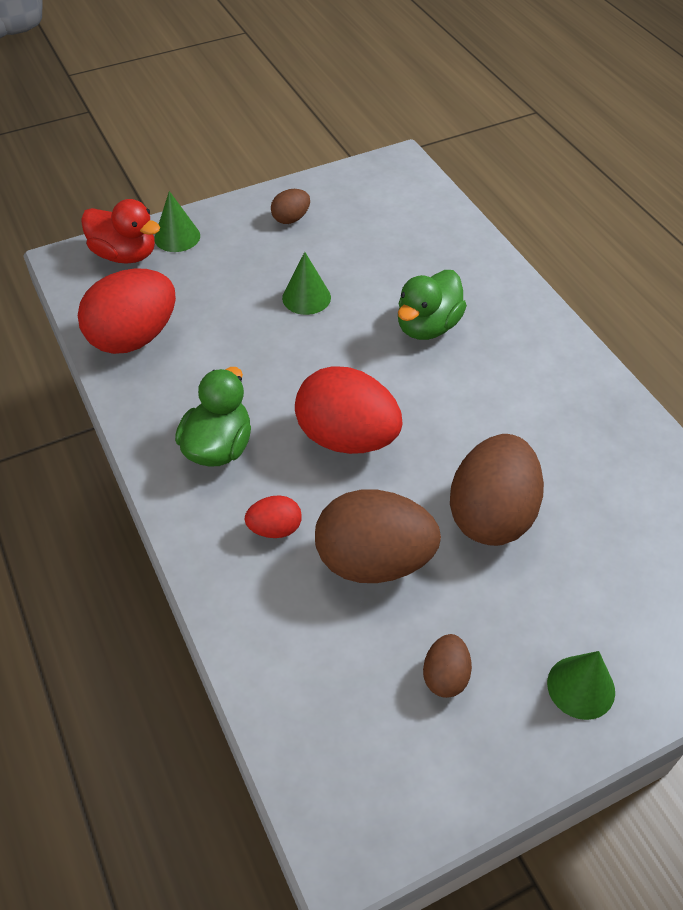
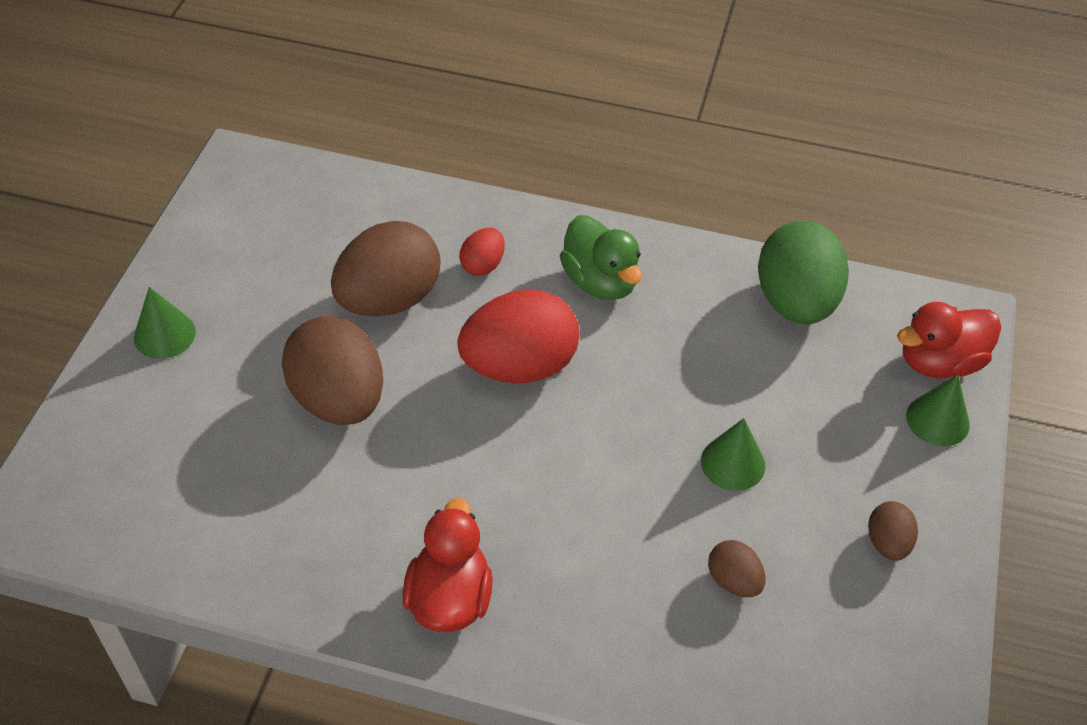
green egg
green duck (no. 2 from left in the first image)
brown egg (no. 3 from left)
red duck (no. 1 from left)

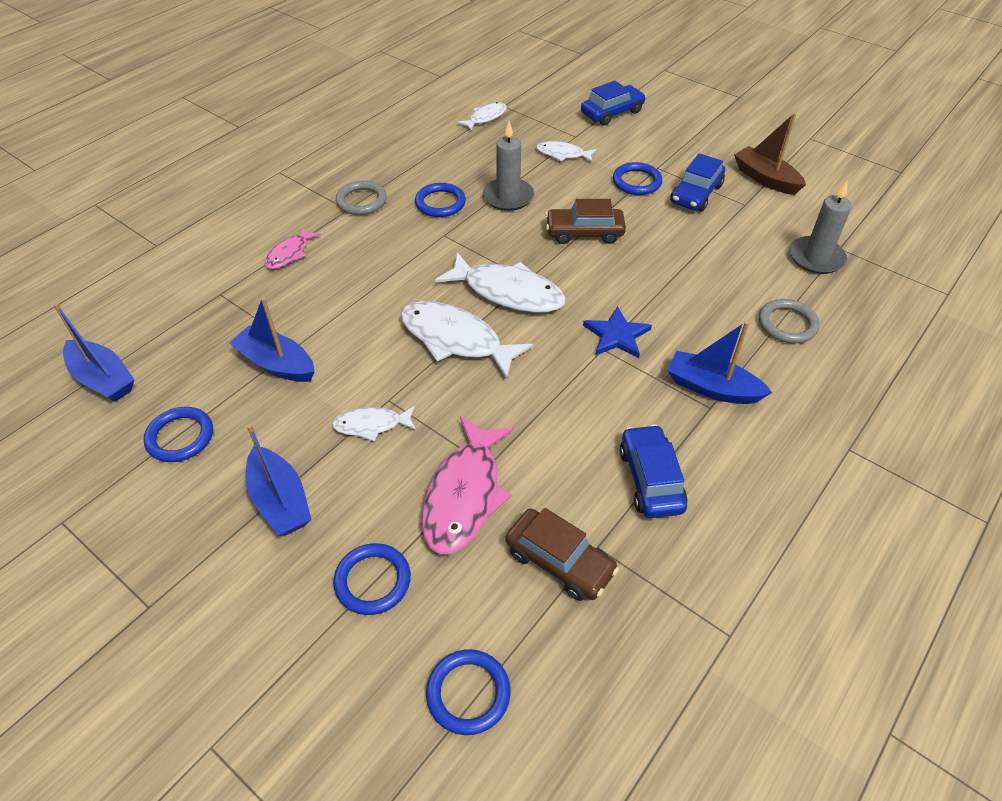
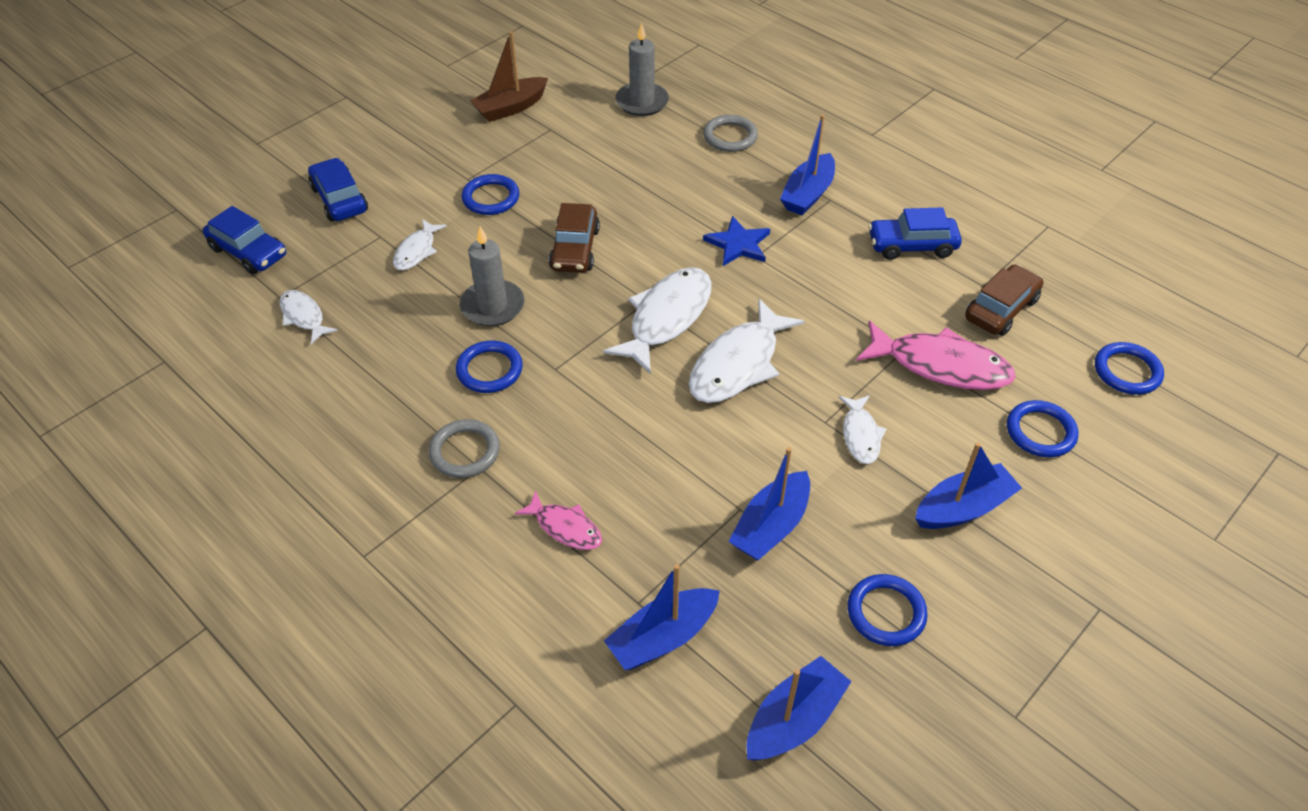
blue car (no. 1 from left)
blue boat (no. 1 from left)

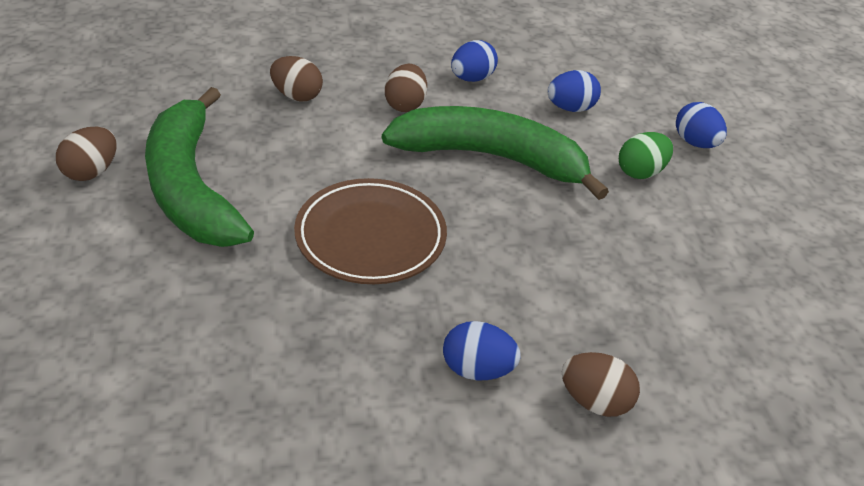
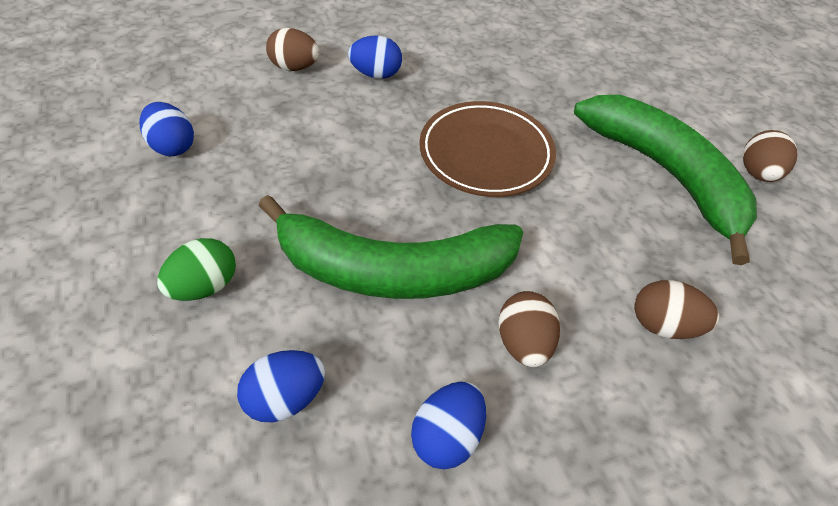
blue egg (no. 1 from left)

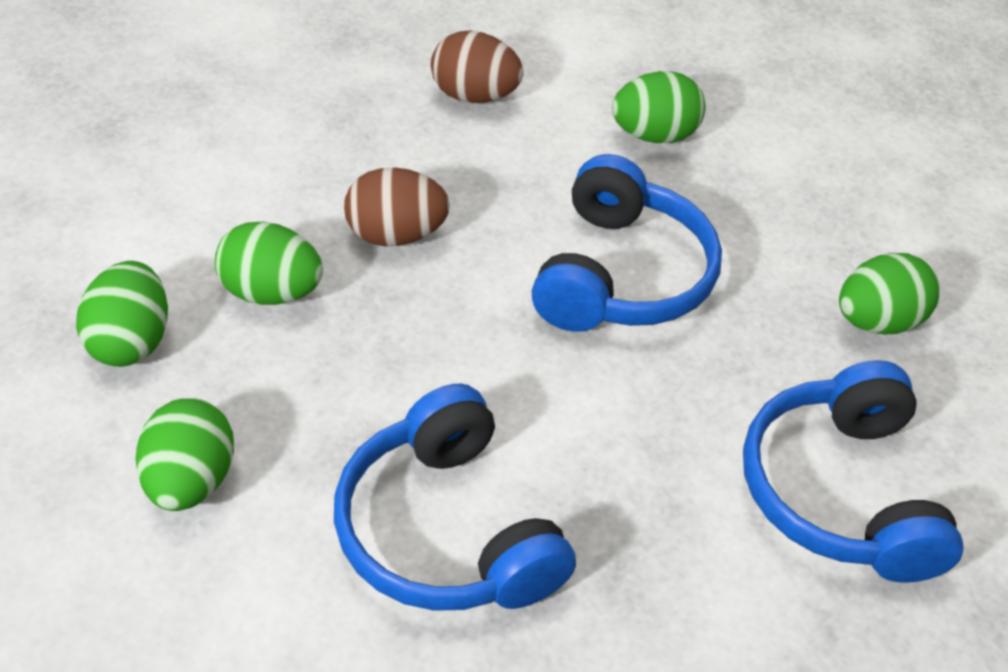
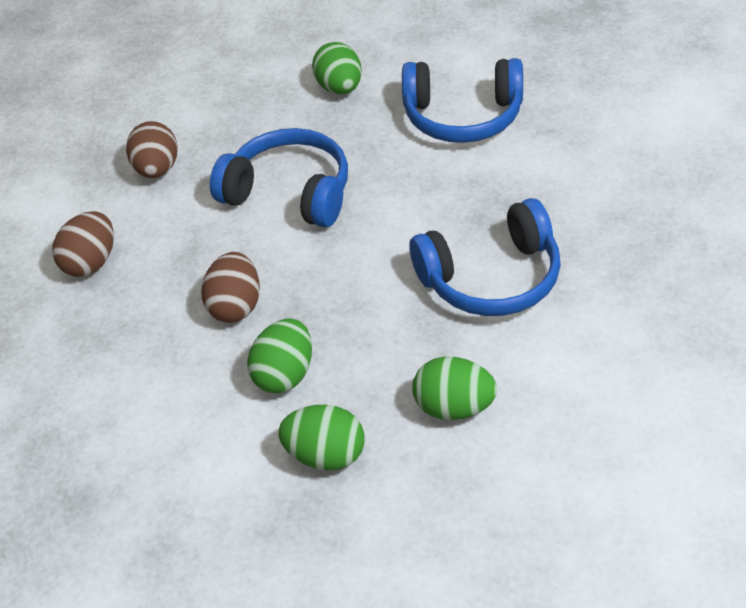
brown egg (no. 2 from left)

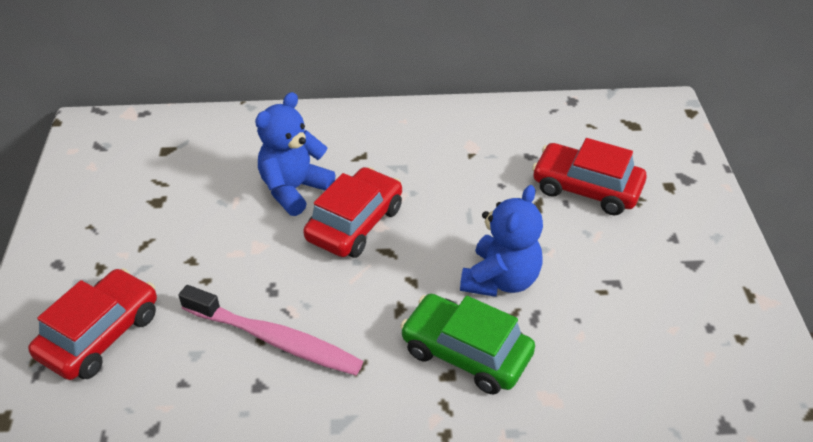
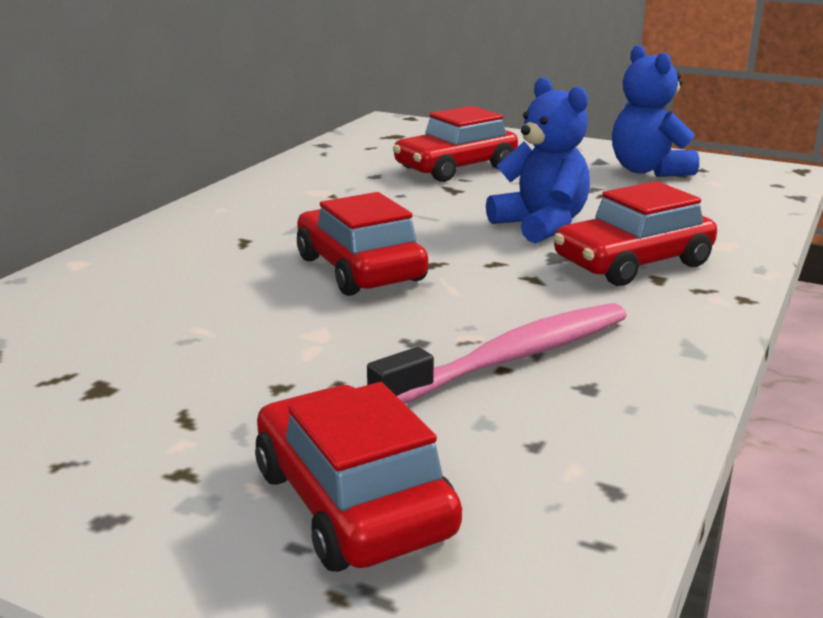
blue teddy bear (no. 2 from left)
red car (no. 4 from left)

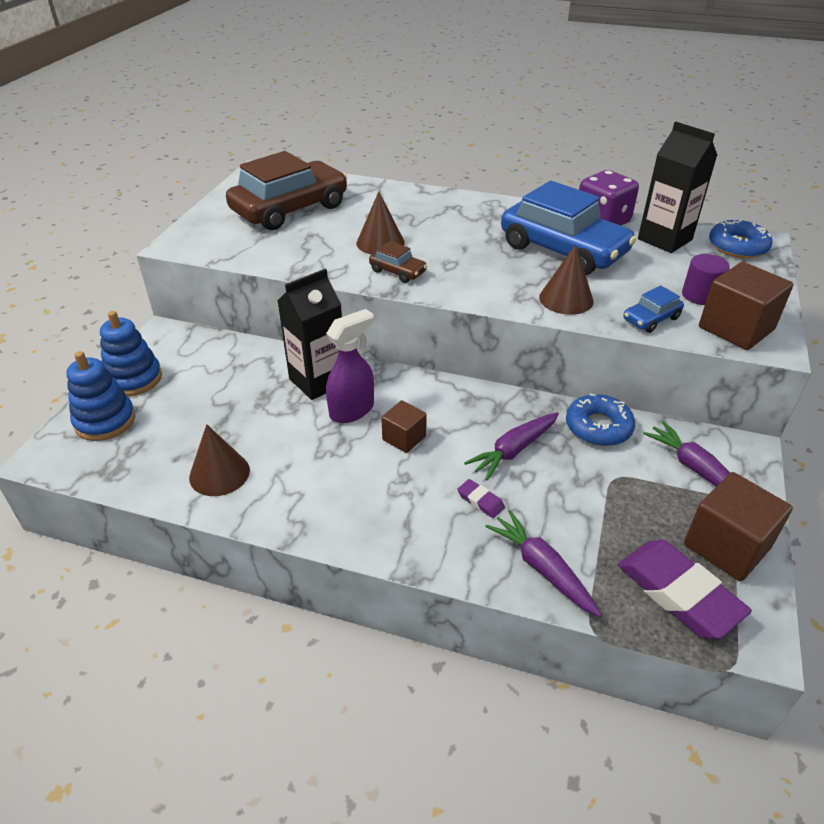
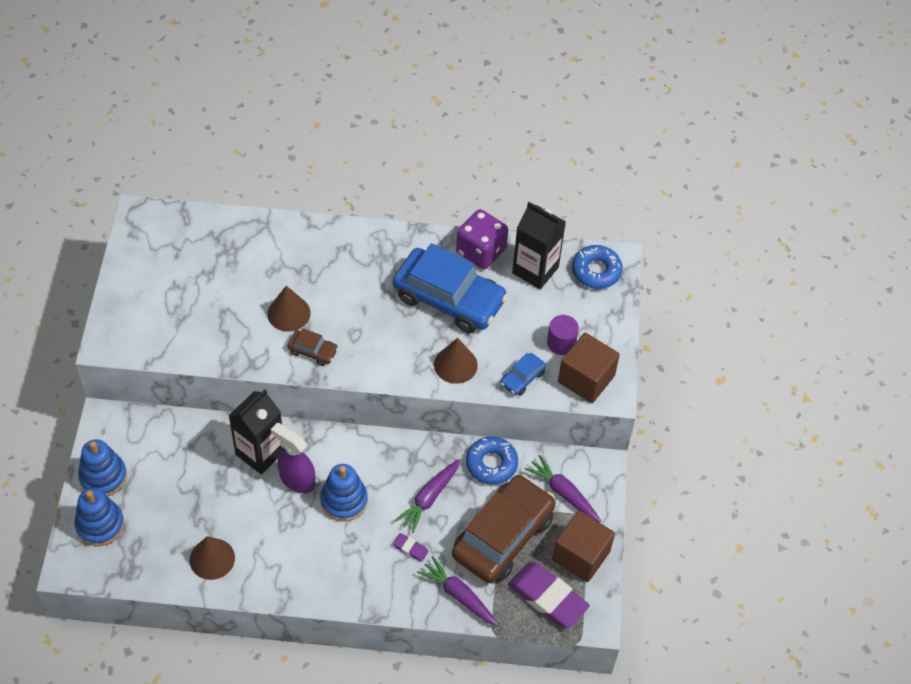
brown car (no. 2 from left)
purple spray bottle
blue stacking toy (no. 3 from left)

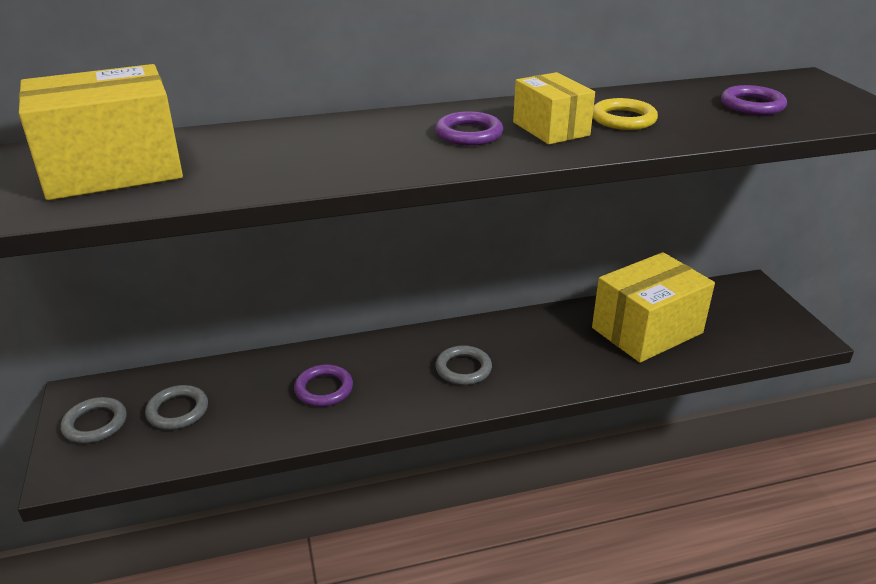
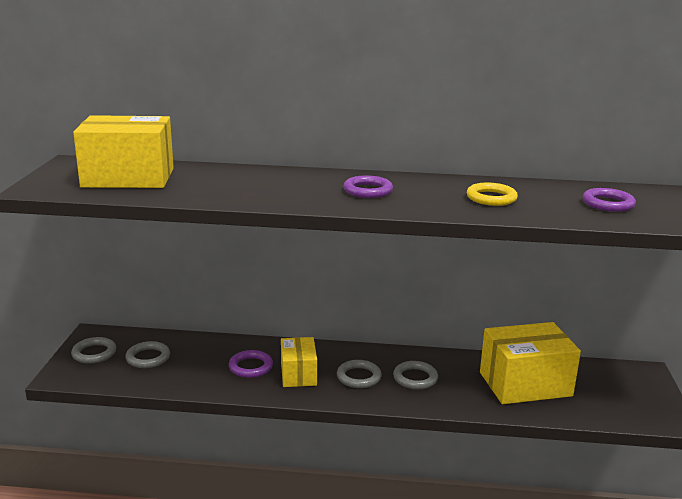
yellow box (no. 2 from left)
grey ring (no. 4 from left)

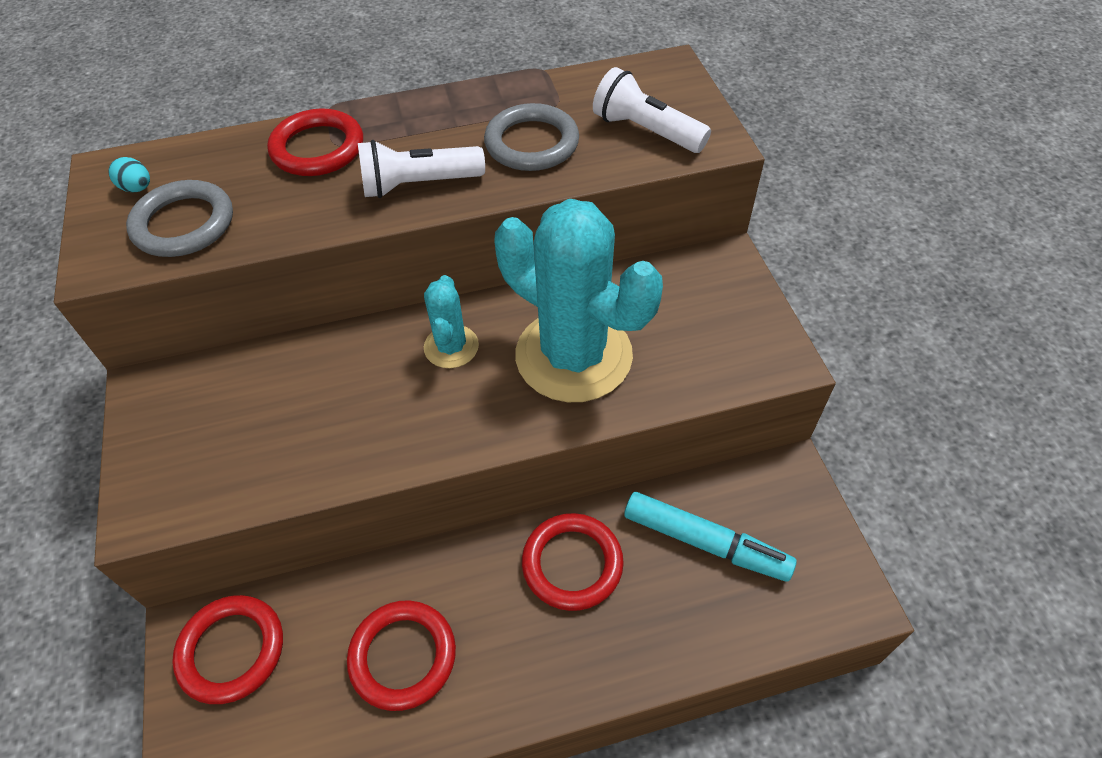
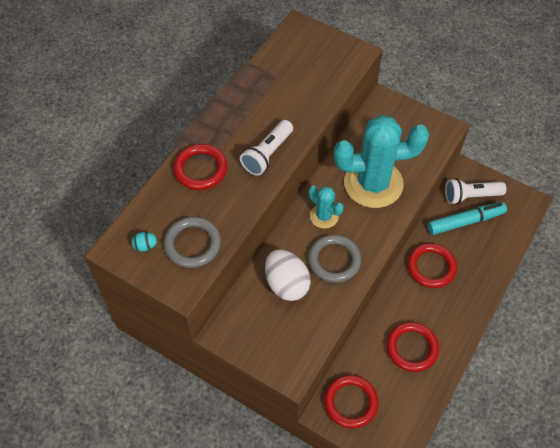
grey ring (no. 2 from left)
white flashlight (no. 2 from left)
white egg

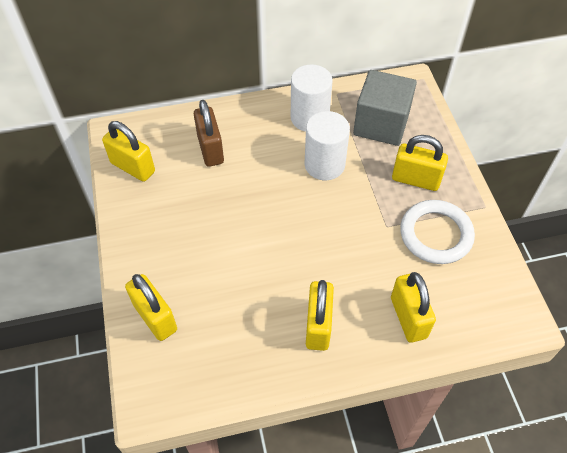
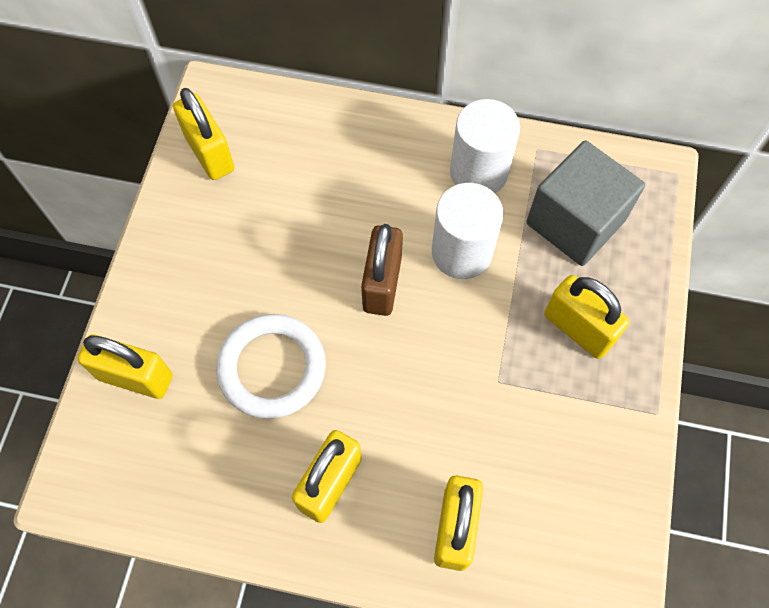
yellow padlock (no. 1 from left)
brown padlock
white ring

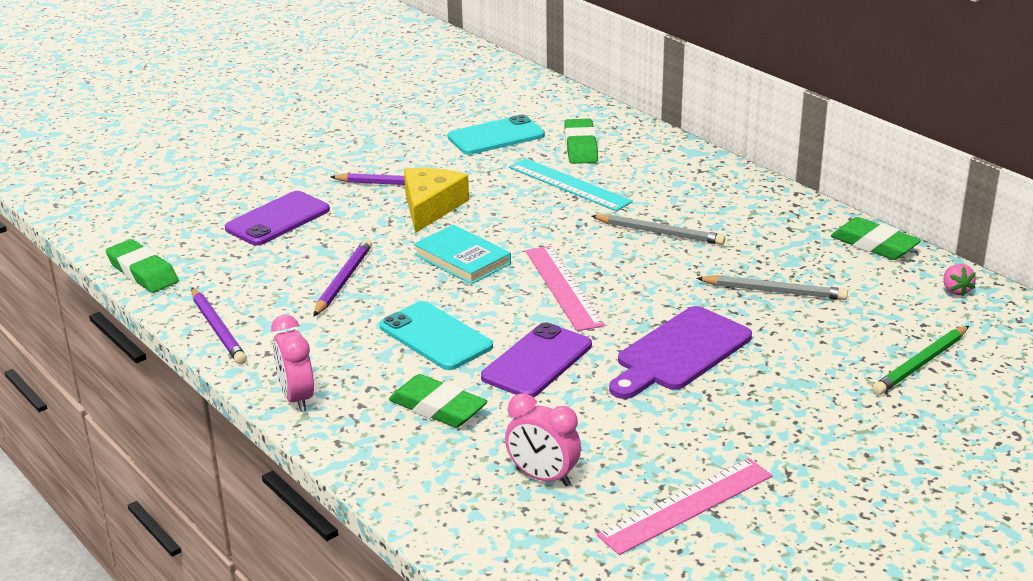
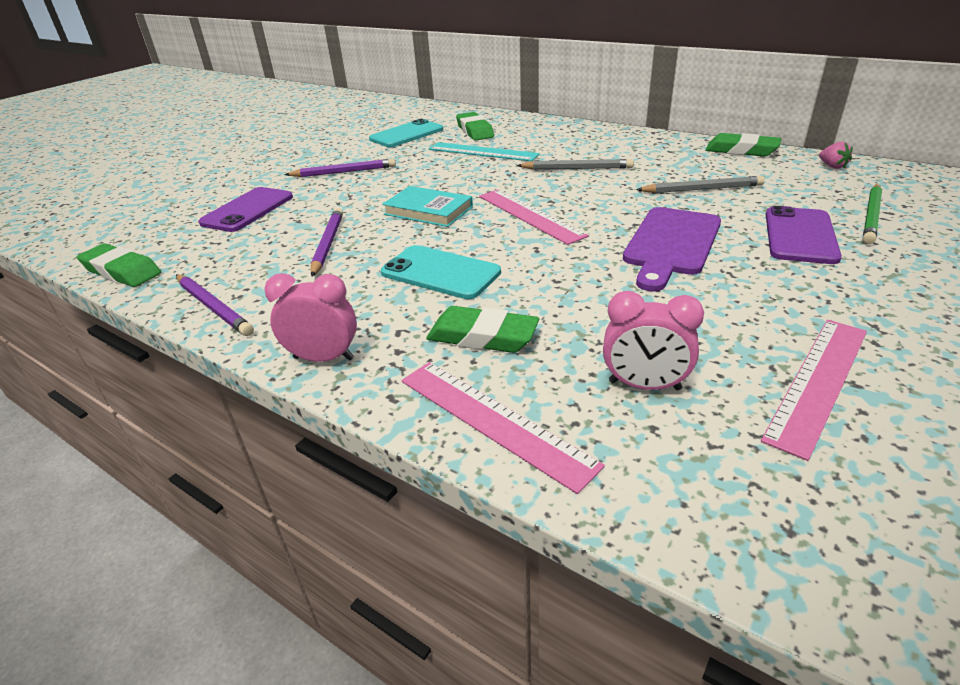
pink clock (no. 1 from left)
yellow cheese
purple phone (no. 2 from left)
pink ruler (no. 1 from left)

